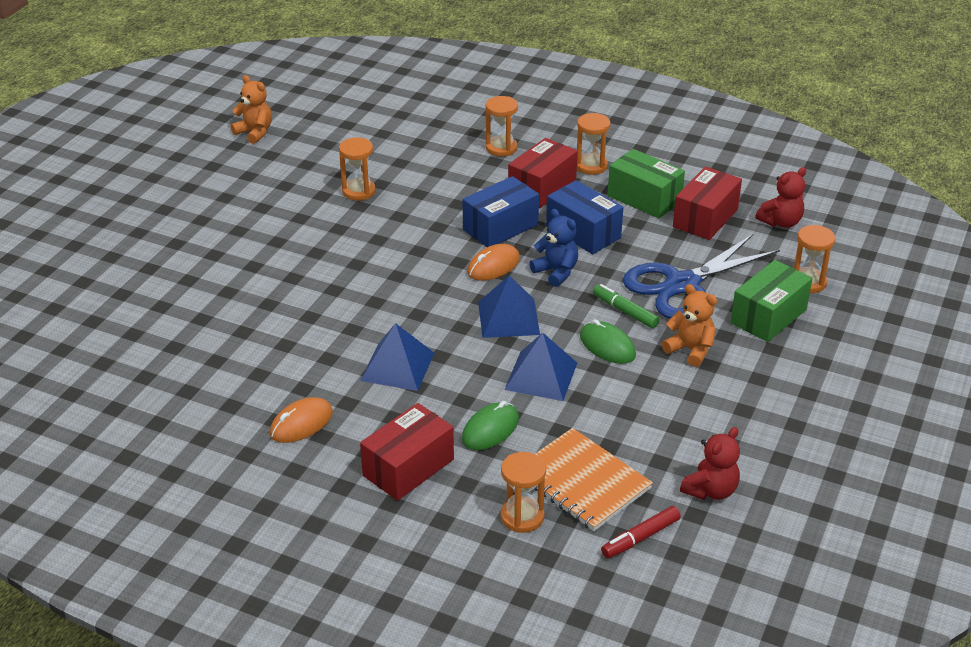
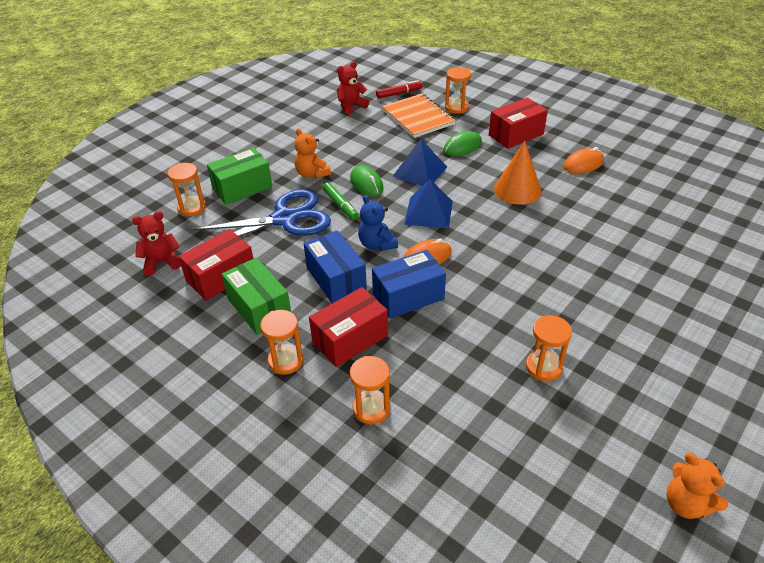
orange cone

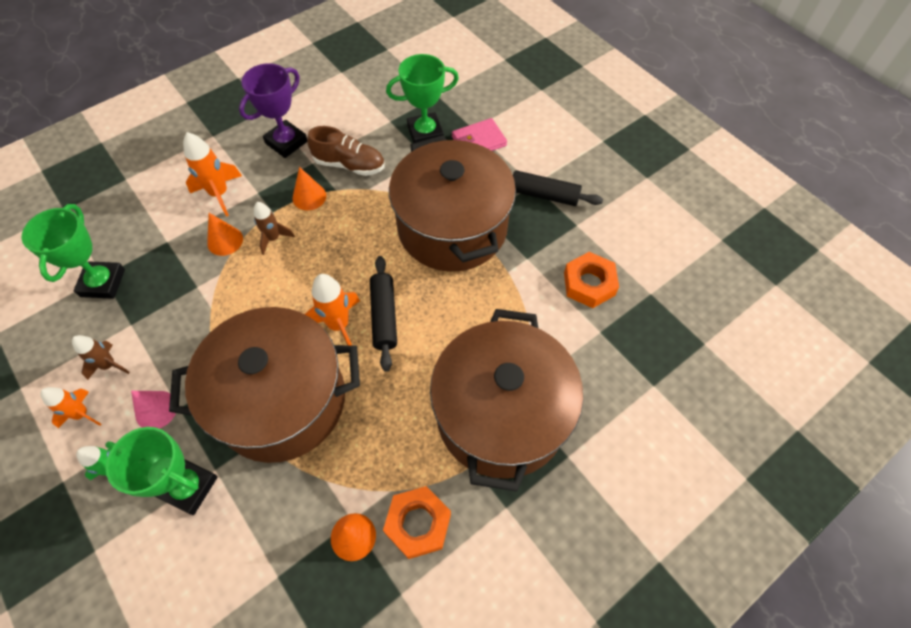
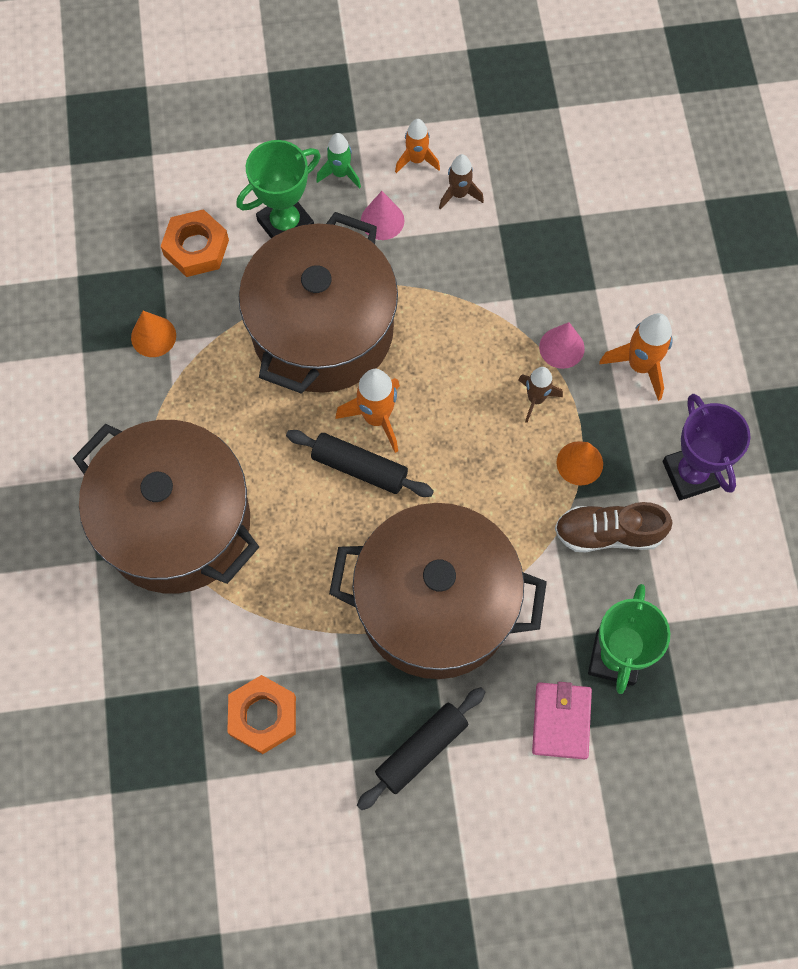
green trophy (no. 1 from left in the first image)
pink cone (no. 2 from left)
brown shoe
orange nut (no. 1 from left)

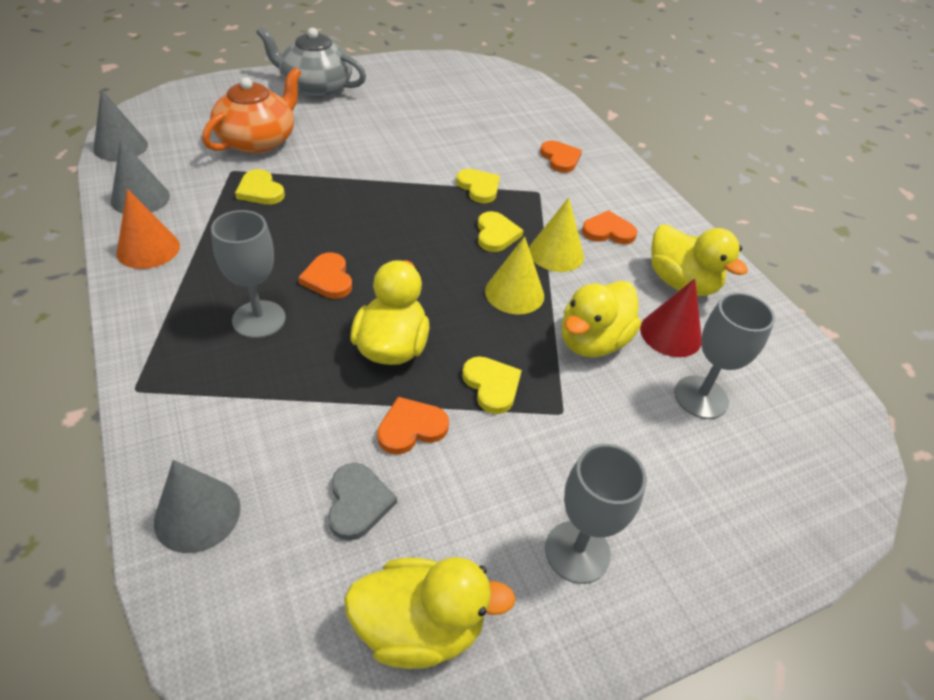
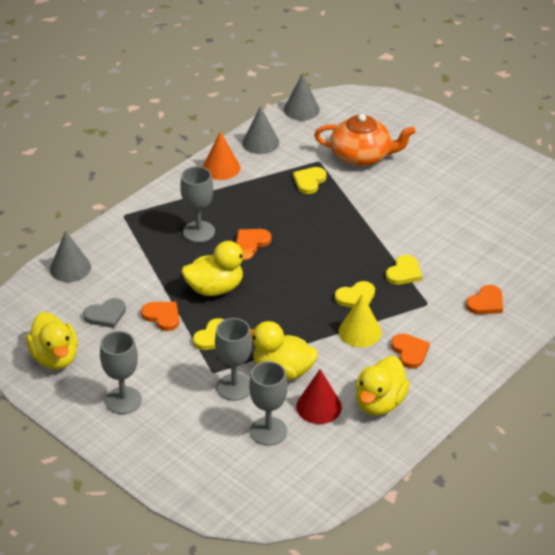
grey teapot
yellow cone (no. 1 from left in the first image)
grey goblet (no. 3 from left)

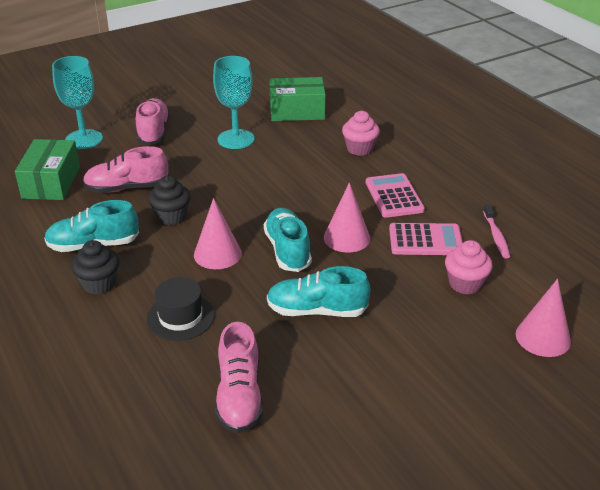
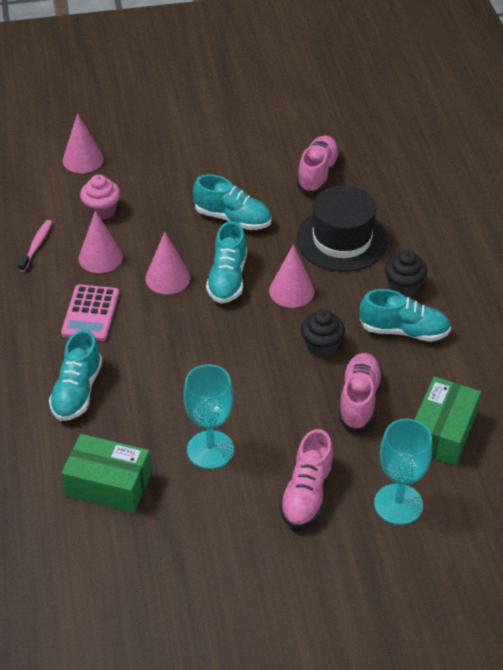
pink shoe (no. 3 from left)
black hat
turquoise shoe (no. 1 from left)
pink cone (no. 2 from left)

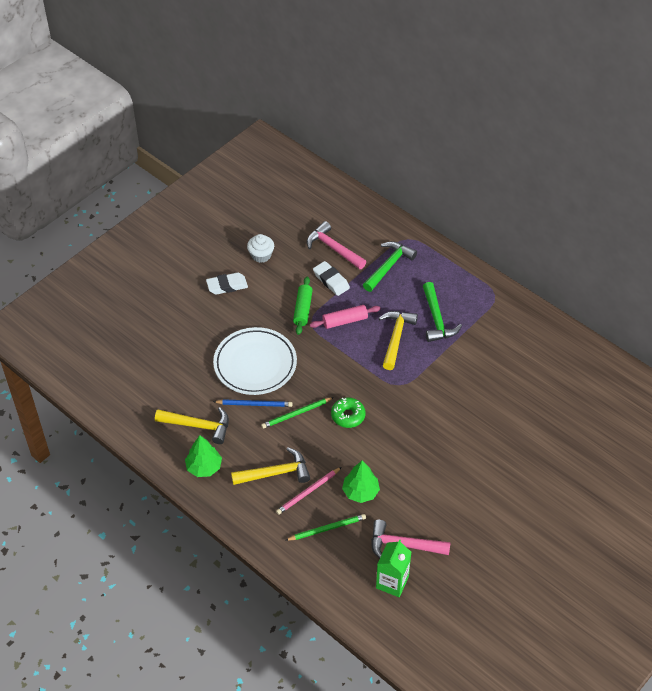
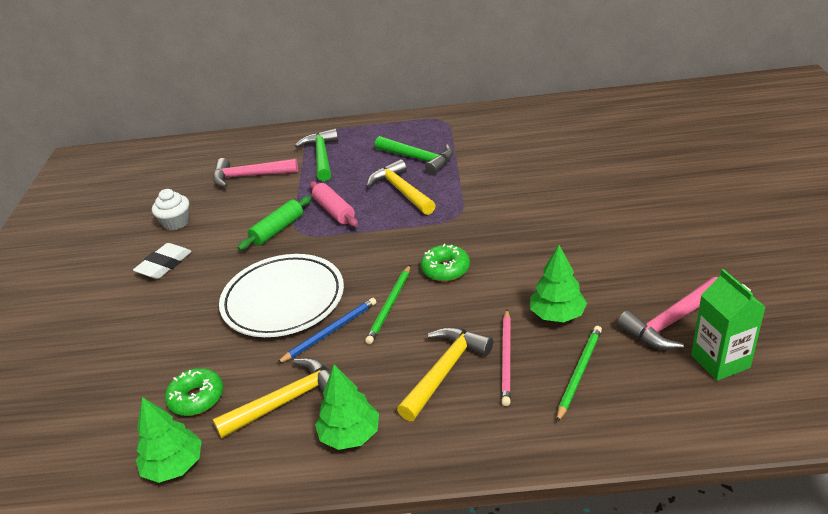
green rolling pin
pink rolling pin
white eraser (no. 2 from left in the first image)
green tree (no. 1 from left)
green donut (no. 1 from left)

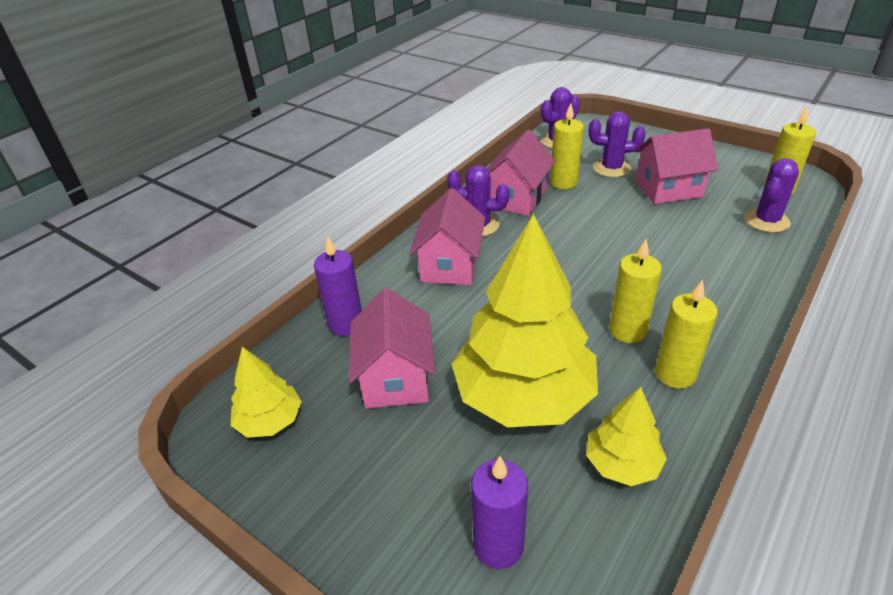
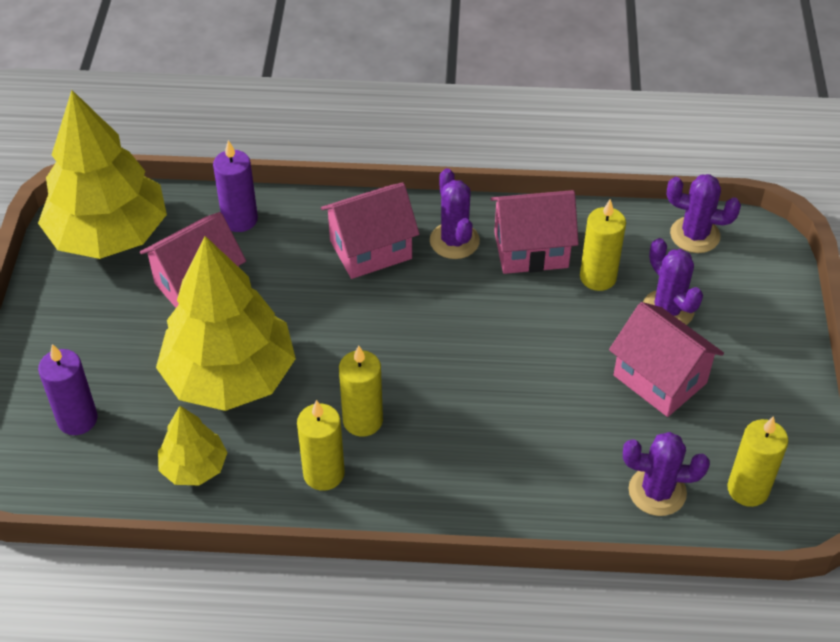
yellow tree (no. 1 from left)

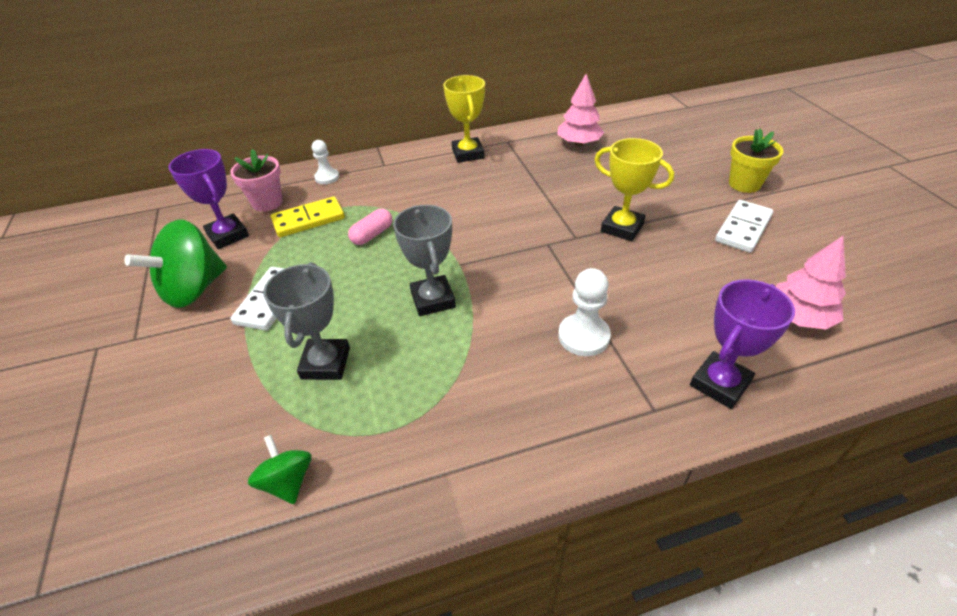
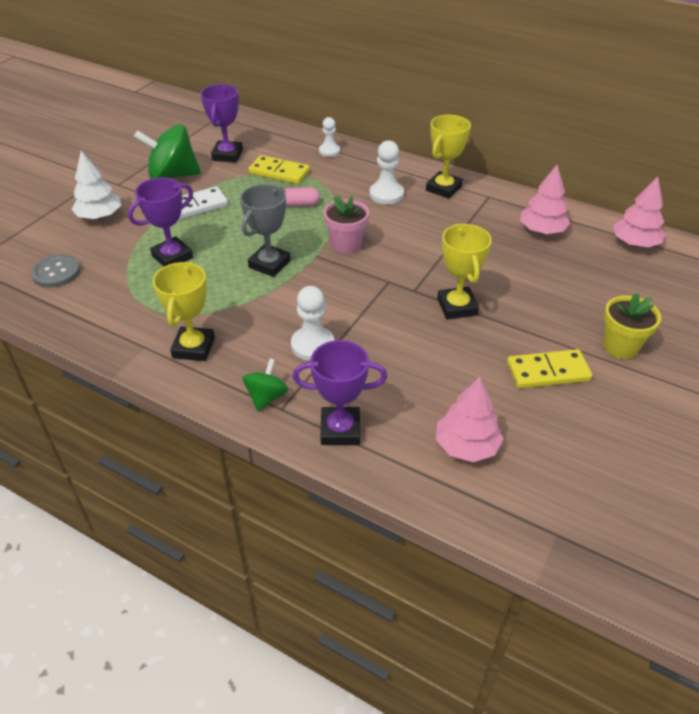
pink flower pot
green spinning top (no. 2 from left)
purple trophy (no. 1 from left)
yellow domino (no. 2 from left)
grey button
white tree
yellow trophy (no. 1 from left)
white pawn (no. 3 from left)
pink tree (no. 3 from left)

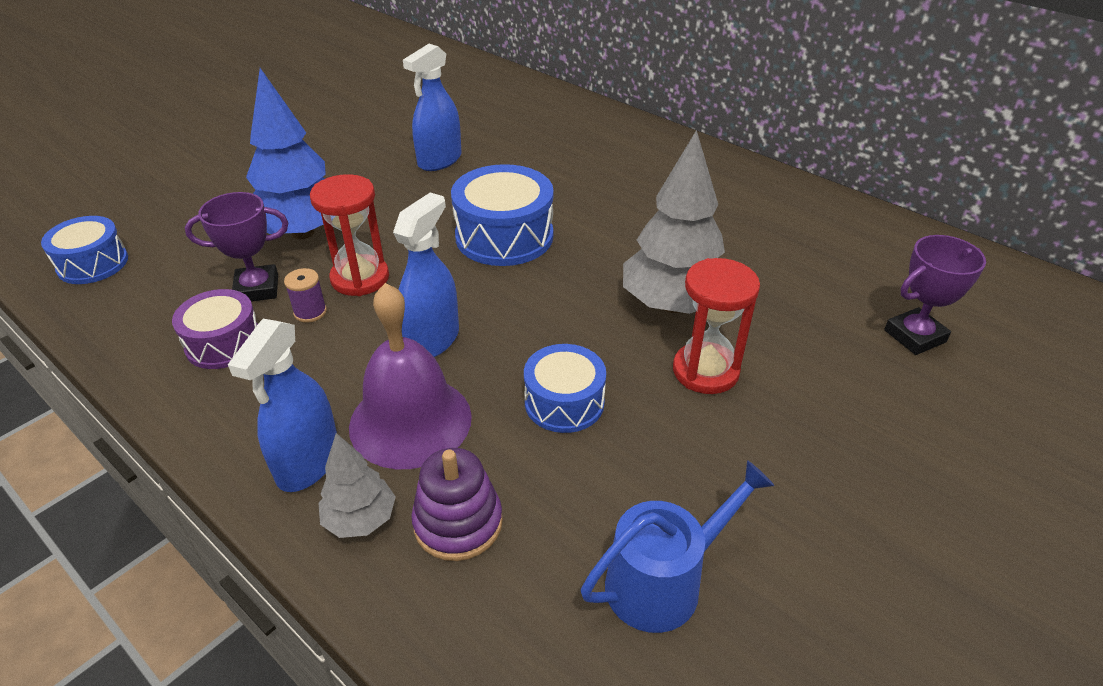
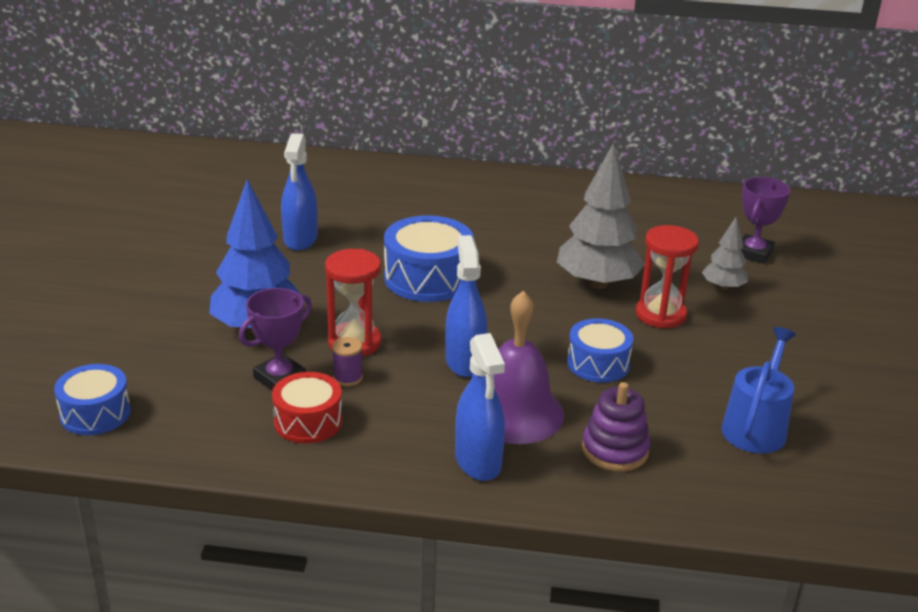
red drum
grey tree (no. 2 from left)

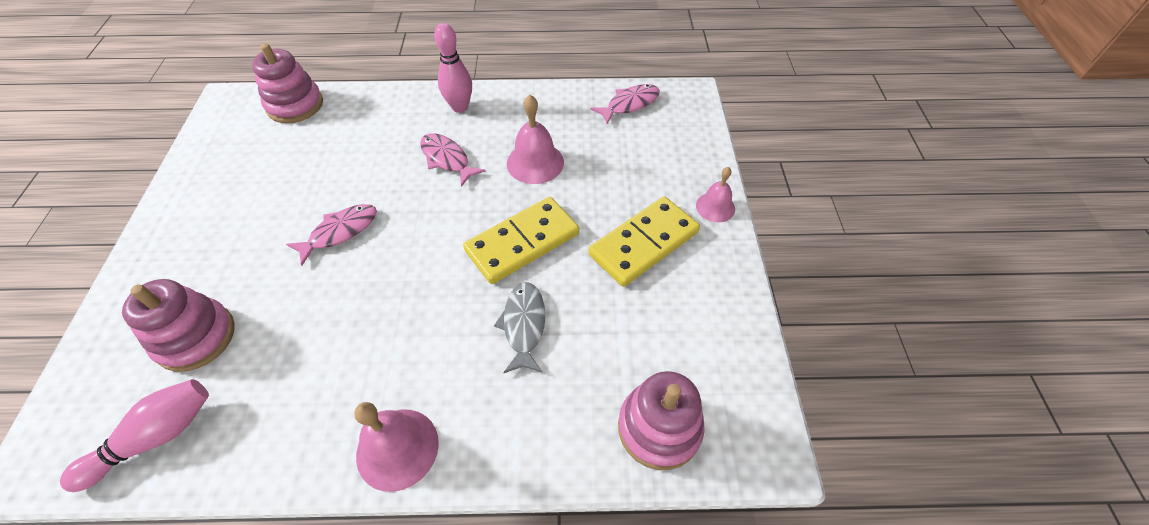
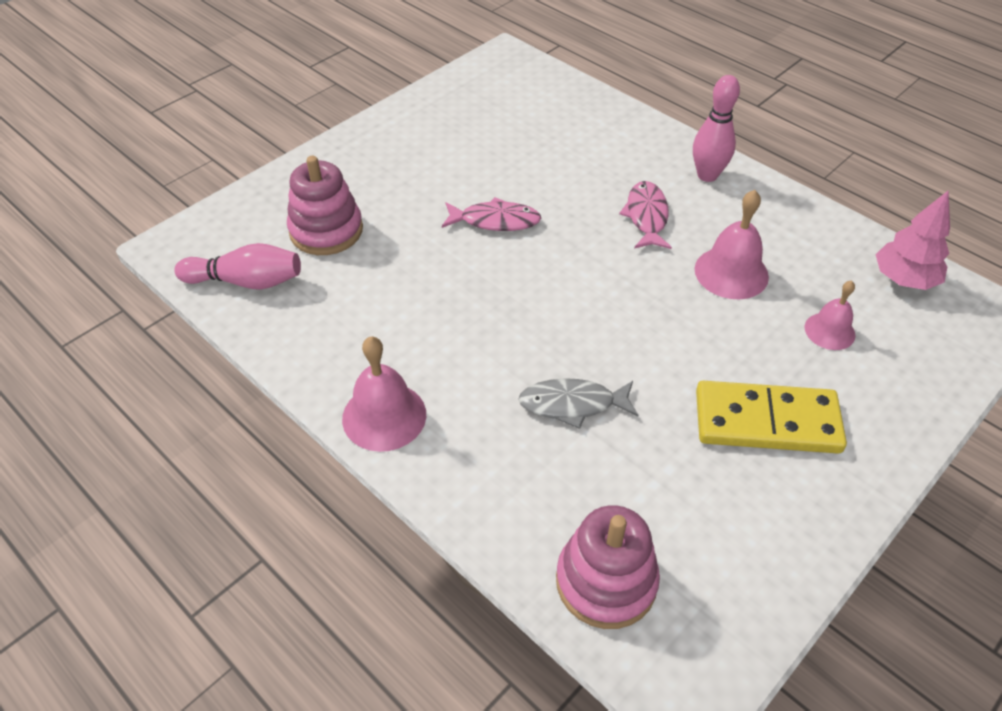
pink stacking toy (no. 2 from left in the first image)
yellow domino (no. 1 from left in the first image)
grey fish
pink tree
pink bell (no. 3 from left)

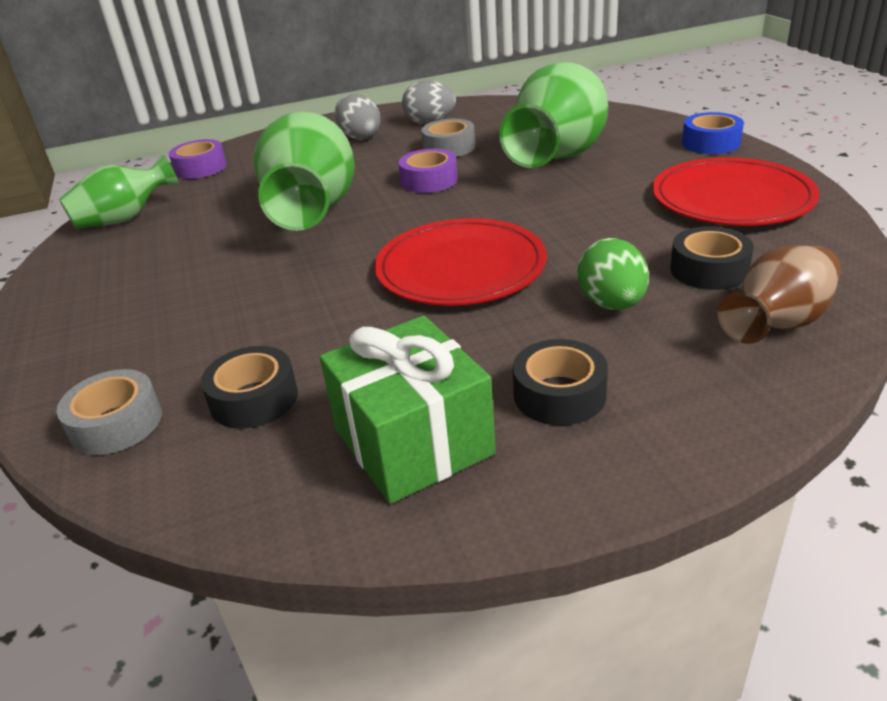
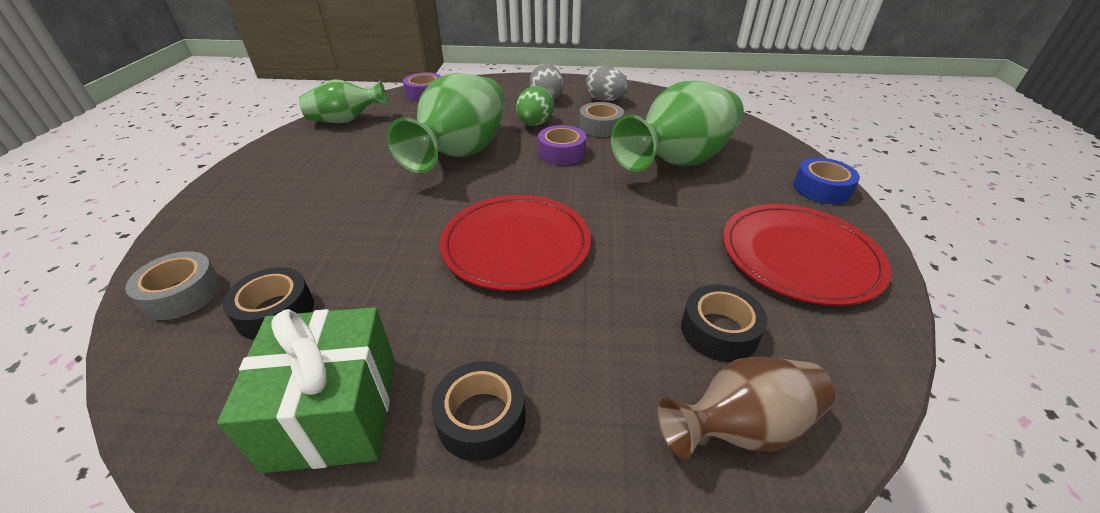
green egg

